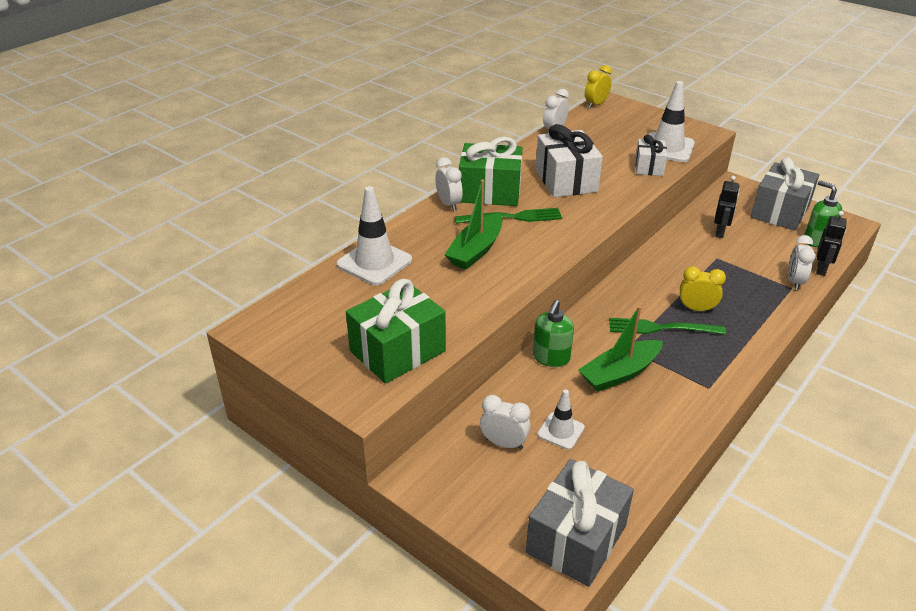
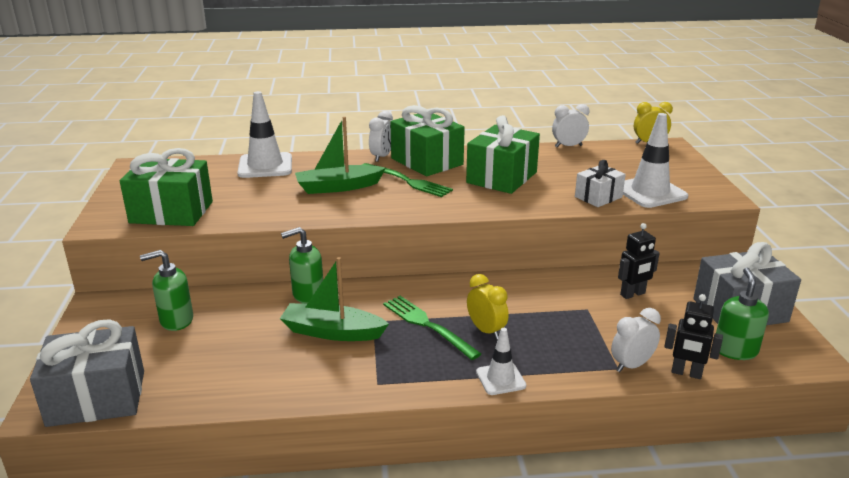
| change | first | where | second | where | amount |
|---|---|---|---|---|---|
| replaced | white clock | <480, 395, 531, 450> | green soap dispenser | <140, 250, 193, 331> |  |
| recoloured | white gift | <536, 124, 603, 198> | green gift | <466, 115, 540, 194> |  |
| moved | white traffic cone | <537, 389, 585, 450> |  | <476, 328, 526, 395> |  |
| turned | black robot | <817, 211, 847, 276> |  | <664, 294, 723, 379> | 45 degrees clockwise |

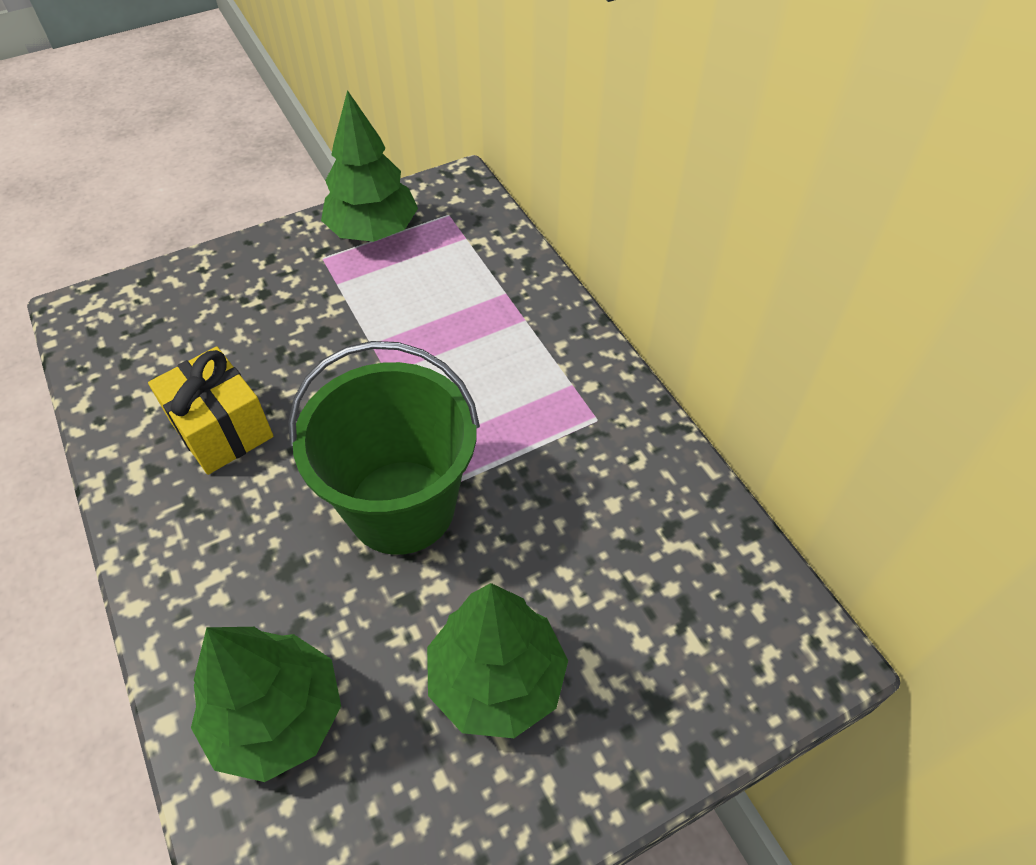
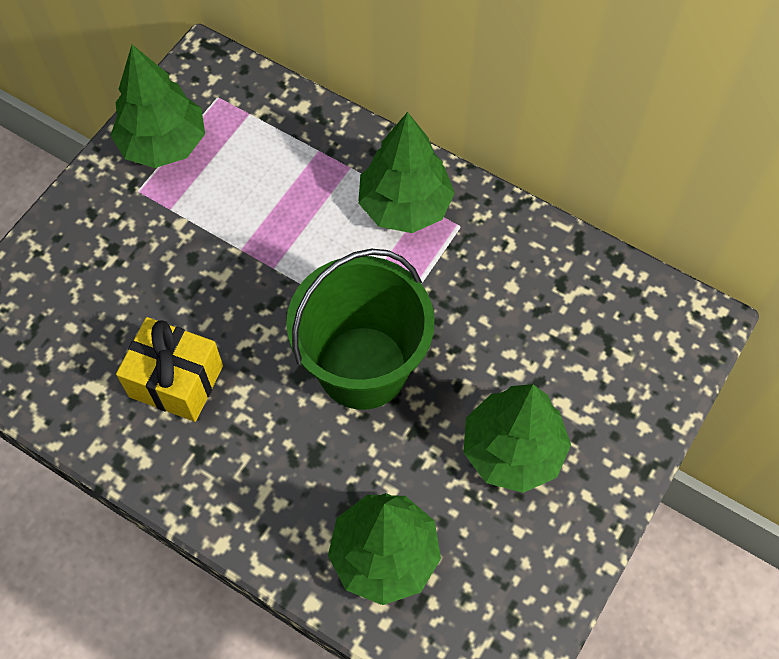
| change | first | where | second | where | amount |
|---|---|---|---|---|---|
| added |  |  | green tree | <358, 112, 455, 233> |  |

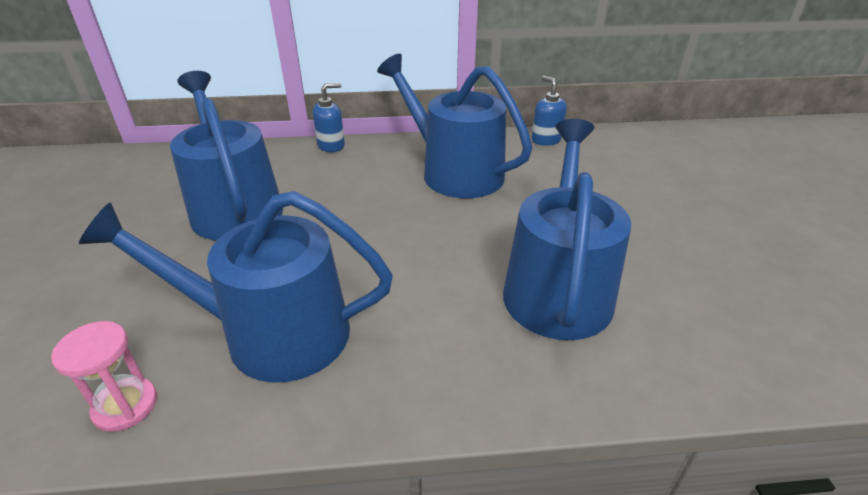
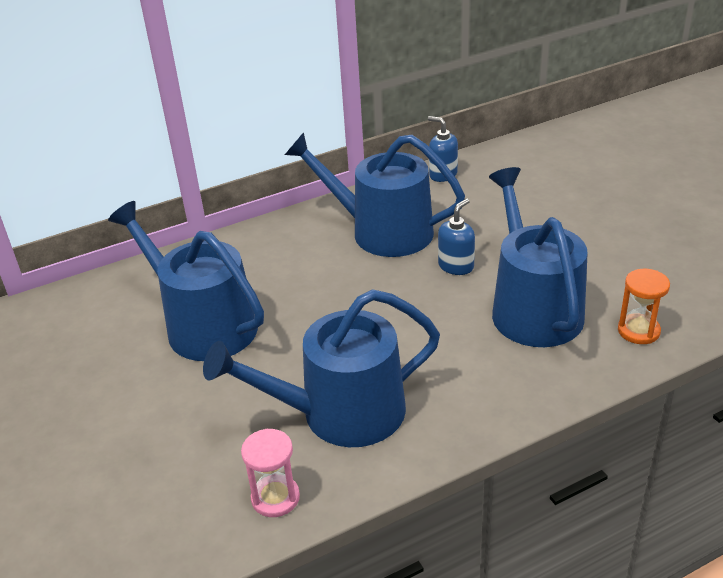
| change | first | where | second | where | amount |
|---|---|---|---|---|---|
| moved | blue soap dispenser | <313, 83, 345, 152> |  | <438, 198, 475, 275> |  |
| added |  |  | orange hourglass | <618, 269, 670, 344> |  |

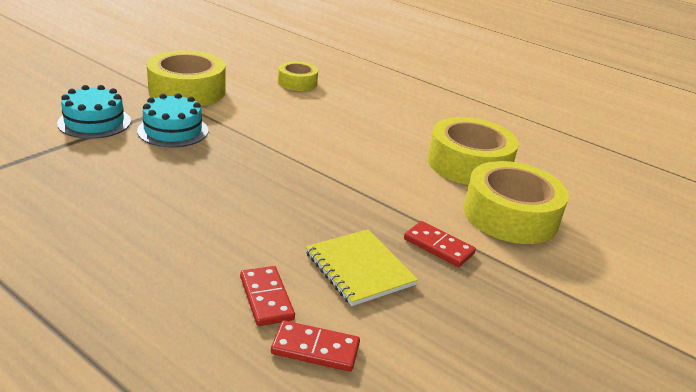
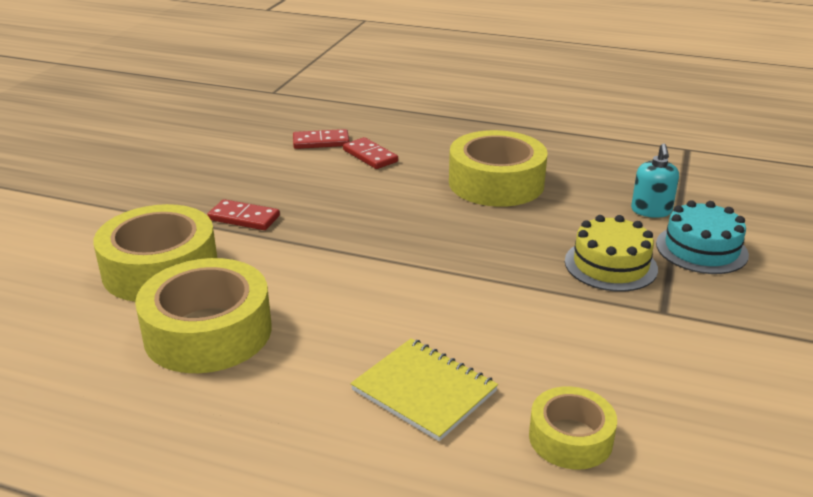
| change | first | where | second | where | amount |
|---|---|---|---|---|---|
| moved | yellow notebook | <306, 229, 418, 306> |  | <350, 338, 498, 441> |  |
| moved | yellow tape | <147, 50, 225, 106> |  | <449, 130, 547, 207> |  |
| recoloured | turquoise cake | <137, 93, 208, 147> | yellow cake | <565, 215, 658, 292> |  |
| added |  |  | turquoise soap dispenser | <631, 144, 679, 218> |  |

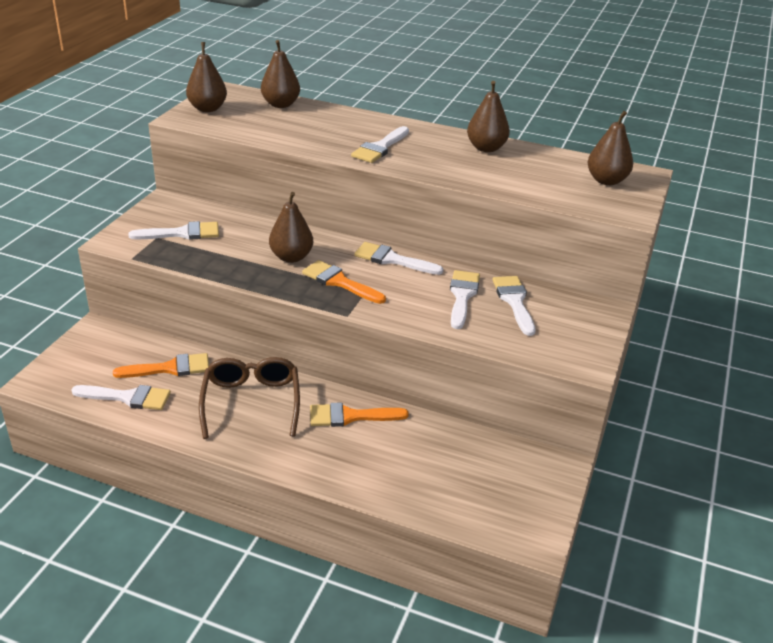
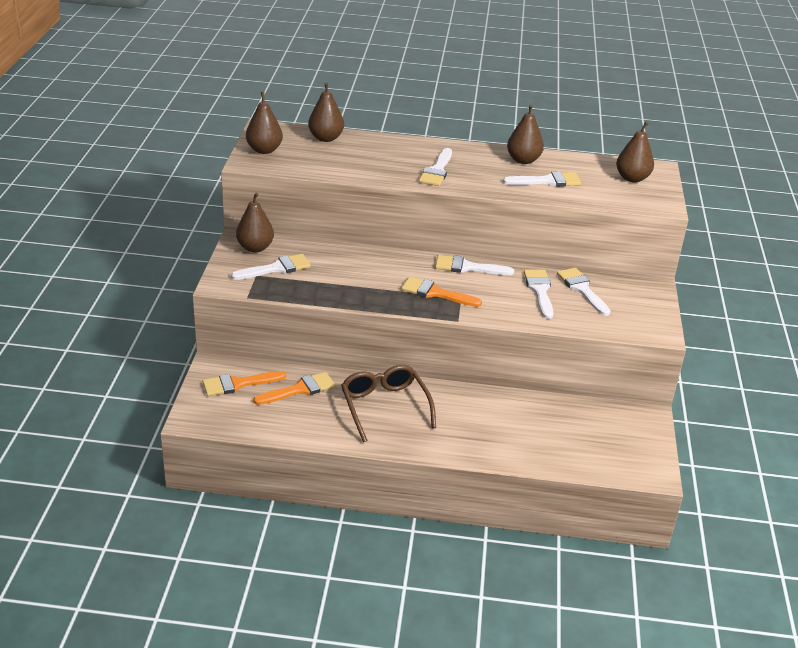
| change | first | where | second | where | amount |
|---|---|---|---|---|---|
| moved | orange brush | <310, 403, 409, 427> |  | <203, 371, 286, 396> |  |
| moved | brown pear | <269, 192, 313, 263> |  | <236, 192, 274, 252> |  |
| moved | white brush | <72, 385, 171, 410> |  | <503, 171, 581, 187> |  |

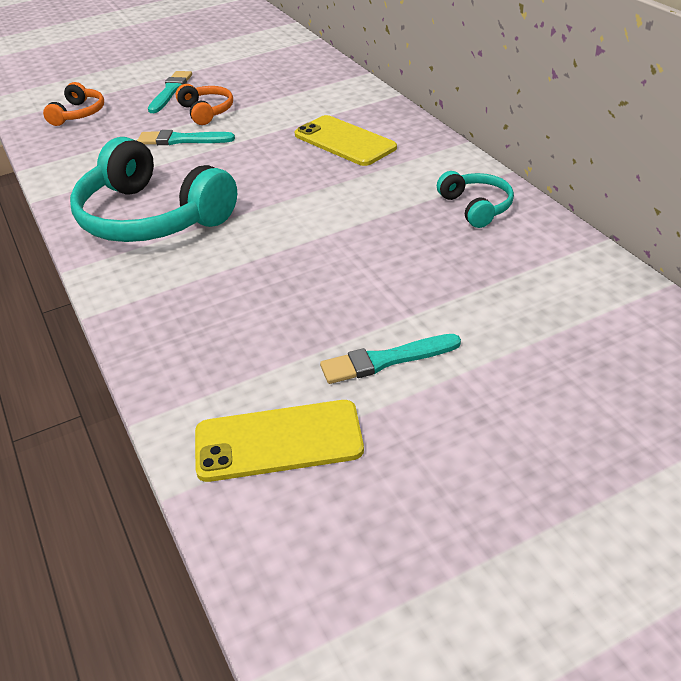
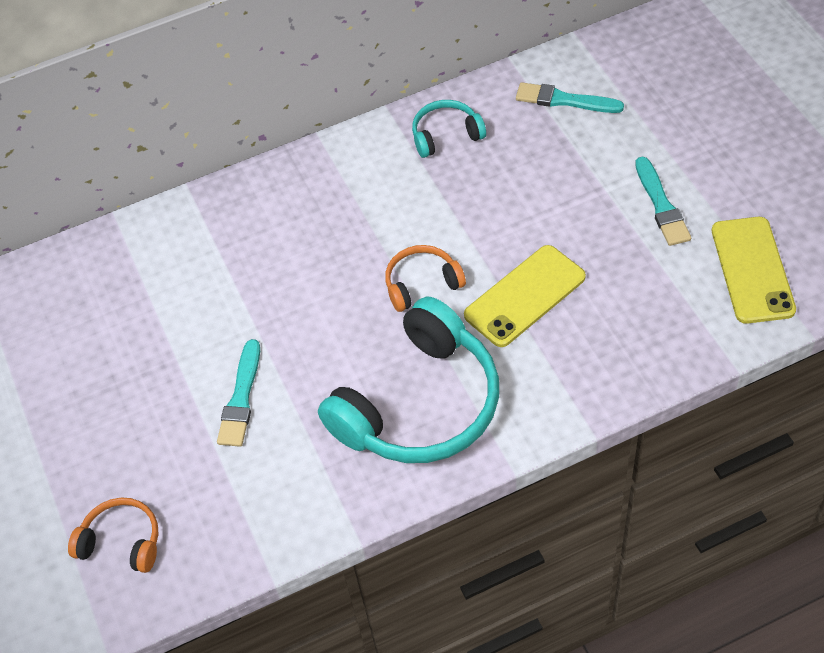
| change | first | where | second | where | amount |
|---|---|---|---|---|---|
| moved | orange headphones | <176, 84, 233, 125> |  | <385, 245, 466, 312> |  |
| moved | yellow phone | <295, 115, 397, 166> |  | <464, 245, 586, 347> |  |
| moved | turquoise brush | <148, 71, 192, 113> |  | <516, 82, 624, 113> |  |

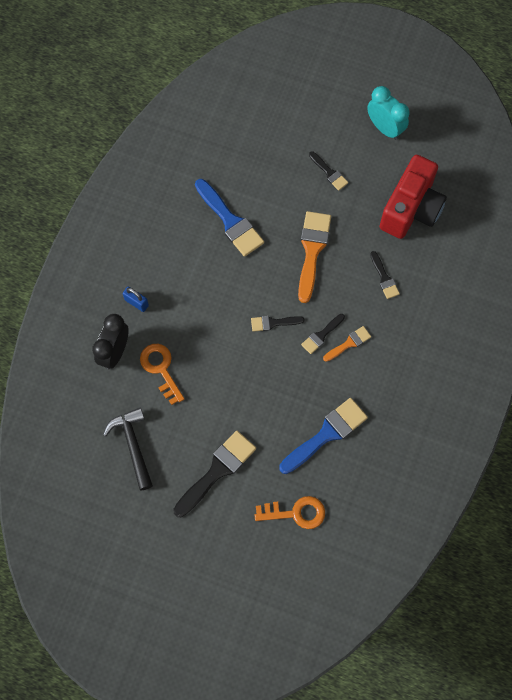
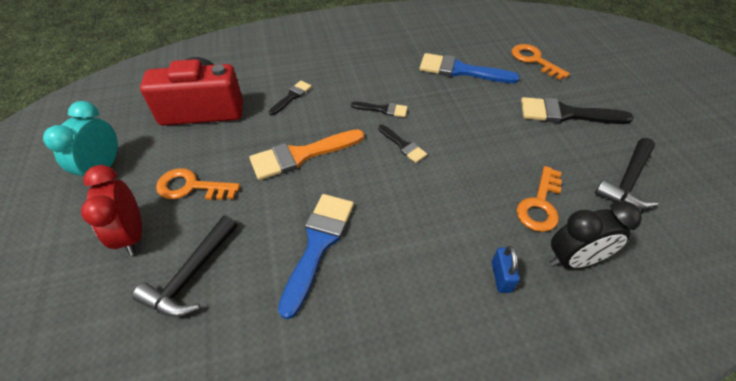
| change | first | where | second | where | amount |
|---|---|---|---|---|---|
| added |  |  | red clock | <81, 165, 142, 255> |  |
| added |  |  | black hammer | <132, 216, 237, 317> |  |
| replaced | black brush | <309, 151, 348, 191> | orange key | <156, 168, 240, 200> |  |
| removed | orange brush | <323, 326, 371, 362> |  |  |  |

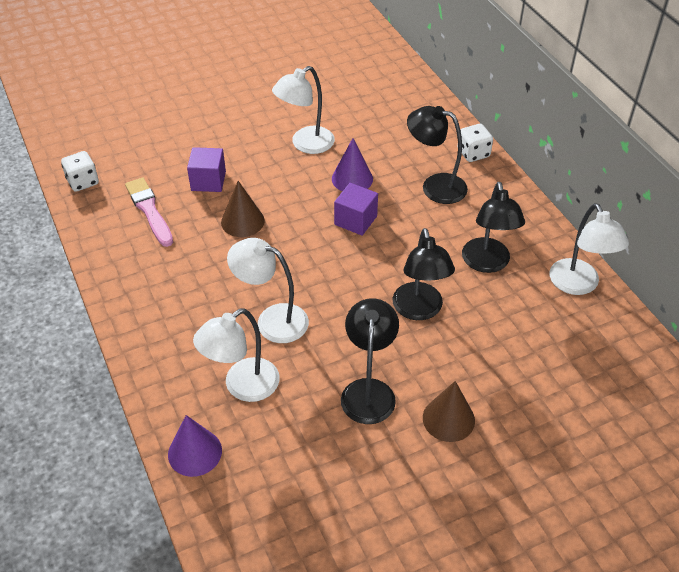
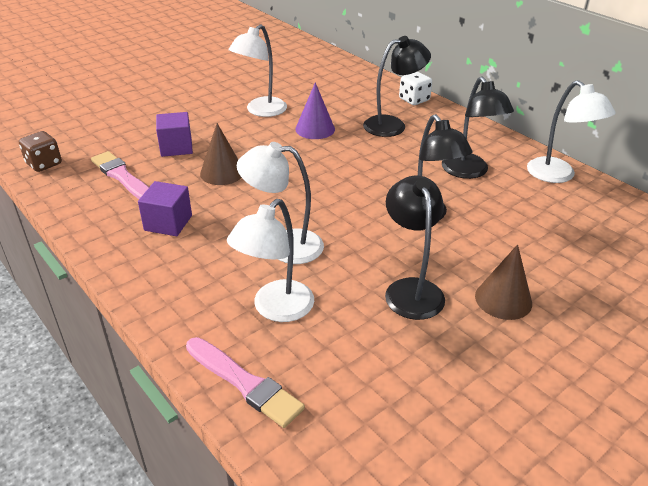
| change | first | where | second | where | amount |
|---|---|---|---|---|---|
| recoloured | white dice | <61, 151, 99, 192> | brown dice | <19, 131, 62, 172> |  |
| moved | purple cube | <334, 183, 378, 236> |  | <138, 181, 192, 236> |  |
| replaced | purple cone | <168, 415, 222, 477> | pink brush | <186, 337, 305, 428> |  |
| turned | black lamp | <407, 106, 468, 204> |  | <363, 36, 431, 137> | 150 degrees clockwise |

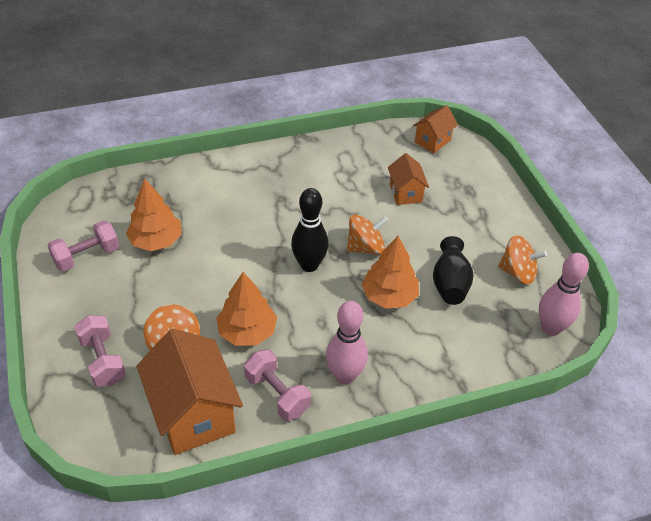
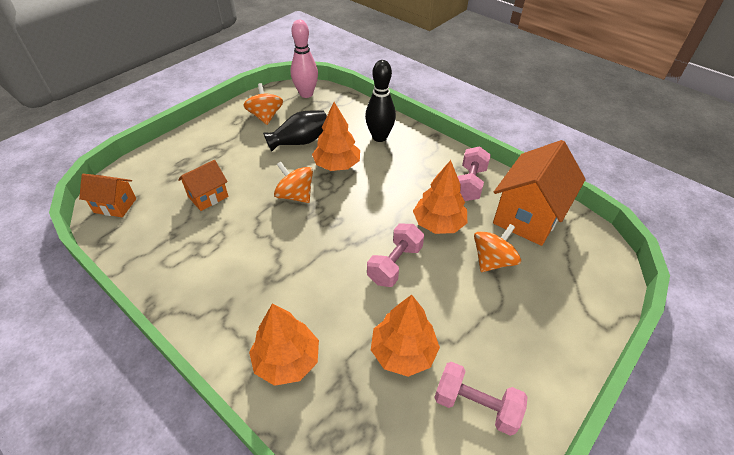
| change | first | where | second | where | amount |
|---|---|---|---|---|---|
| added |  |  | orange tree | <249, 304, 319, 386> |  |
| moved | black bowling pin | <291, 188, 329, 272> |  | <365, 60, 396, 142> |  |
| moved | pink dumbbell | <74, 315, 126, 387> |  | <367, 224, 424, 287> |  |
| removed | pink bowling pin | <326, 301, 368, 385> |  |  |  |

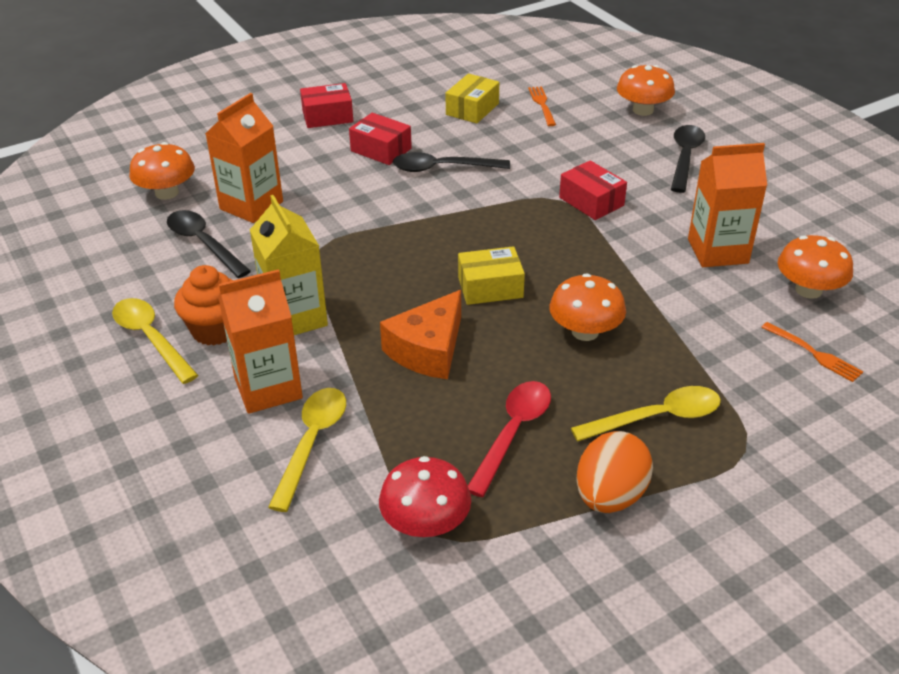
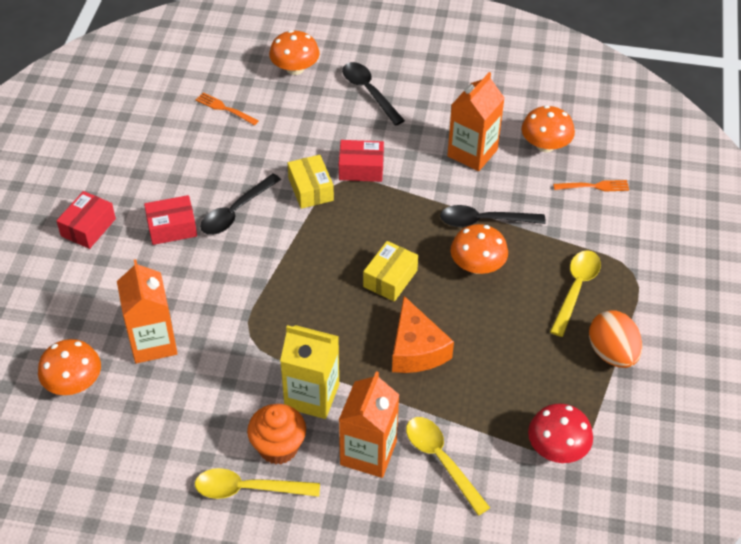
| change | first | where | second | where | amount |
|---|---|---|---|---|---|
| moved | yellow box | <446, 74, 499, 124> |  | <288, 155, 334, 209> |  |
| moved | black spoon | <167, 210, 251, 278> |  | <440, 205, 545, 227> |  |
| removed | red spoon | <468, 381, 551, 497> |  |  |  |

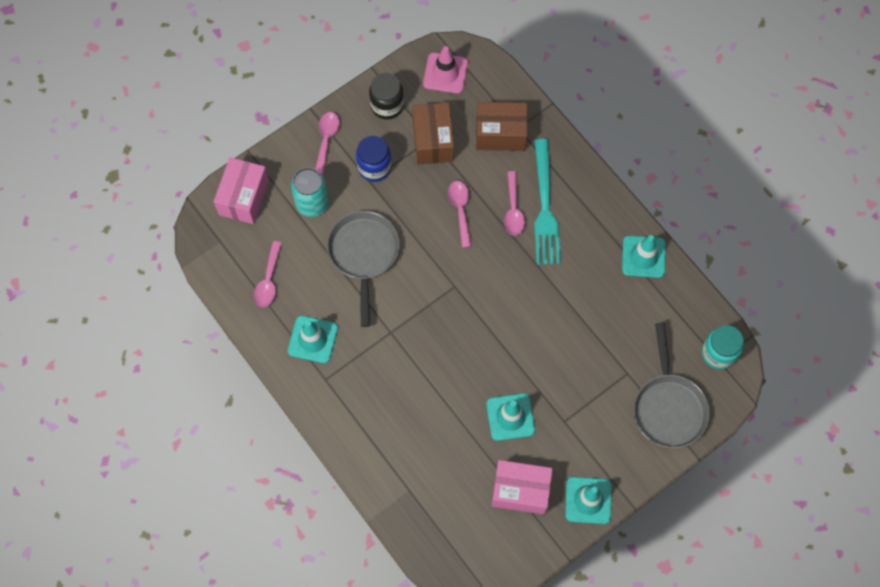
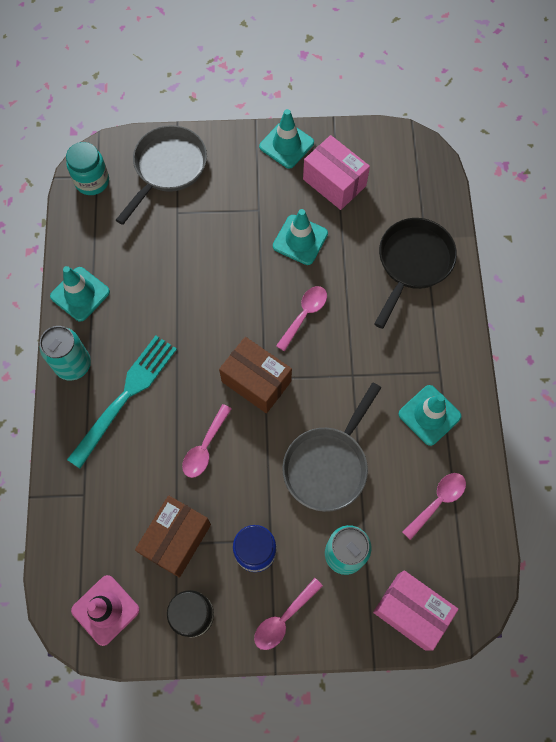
| change | first | where | second | where | amount |
|---|---|---|---|---|---|
| added |  |  | turquoise can | <40, 326, 91, 381> |  |
| moved | brown box | <476, 102, 528, 151> |  | <219, 337, 292, 413> |  |
| moved | pink spoon | <504, 171, 525, 236> |  | <276, 286, 327, 351> |  |
| turned | pink box | <214, 157, 269, 224> |  | <373, 570, 458, 650> | 75 degrees clockwise |
| added |  |  | black pan | <374, 218, 457, 329> |  |

